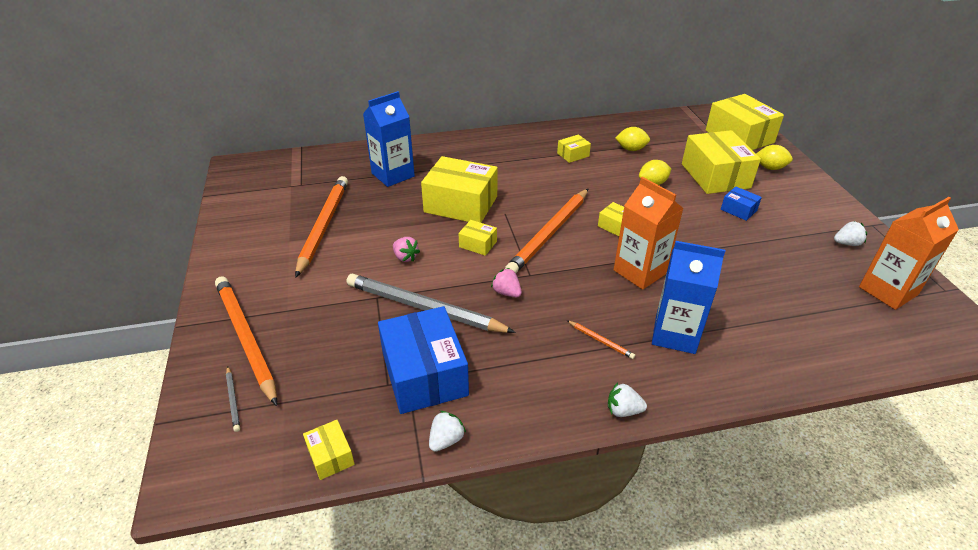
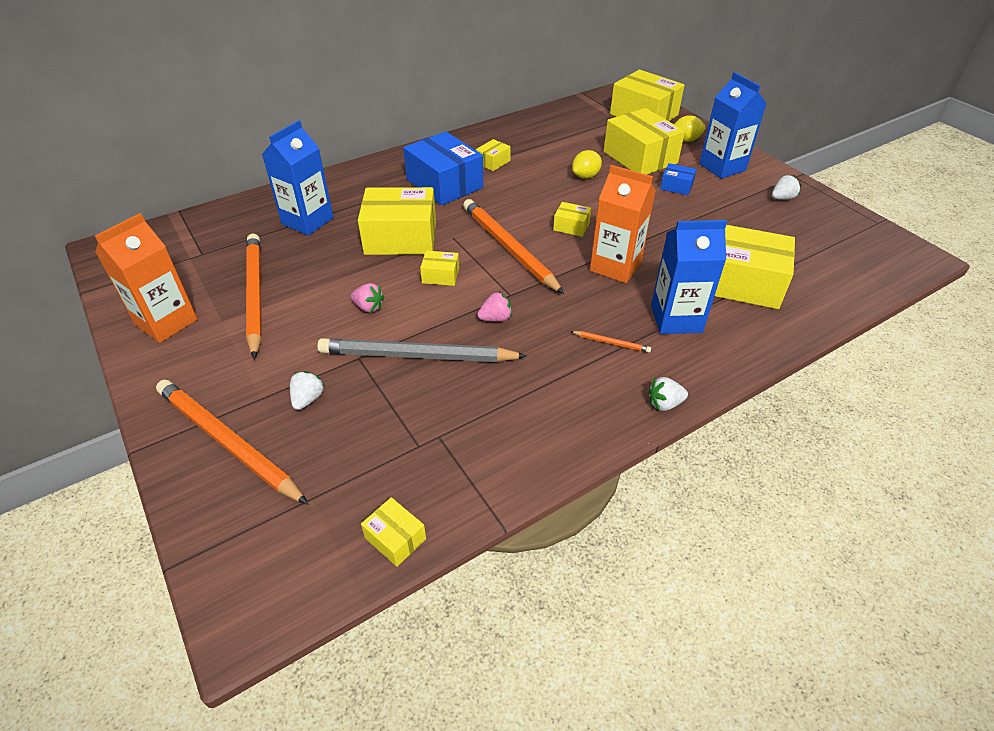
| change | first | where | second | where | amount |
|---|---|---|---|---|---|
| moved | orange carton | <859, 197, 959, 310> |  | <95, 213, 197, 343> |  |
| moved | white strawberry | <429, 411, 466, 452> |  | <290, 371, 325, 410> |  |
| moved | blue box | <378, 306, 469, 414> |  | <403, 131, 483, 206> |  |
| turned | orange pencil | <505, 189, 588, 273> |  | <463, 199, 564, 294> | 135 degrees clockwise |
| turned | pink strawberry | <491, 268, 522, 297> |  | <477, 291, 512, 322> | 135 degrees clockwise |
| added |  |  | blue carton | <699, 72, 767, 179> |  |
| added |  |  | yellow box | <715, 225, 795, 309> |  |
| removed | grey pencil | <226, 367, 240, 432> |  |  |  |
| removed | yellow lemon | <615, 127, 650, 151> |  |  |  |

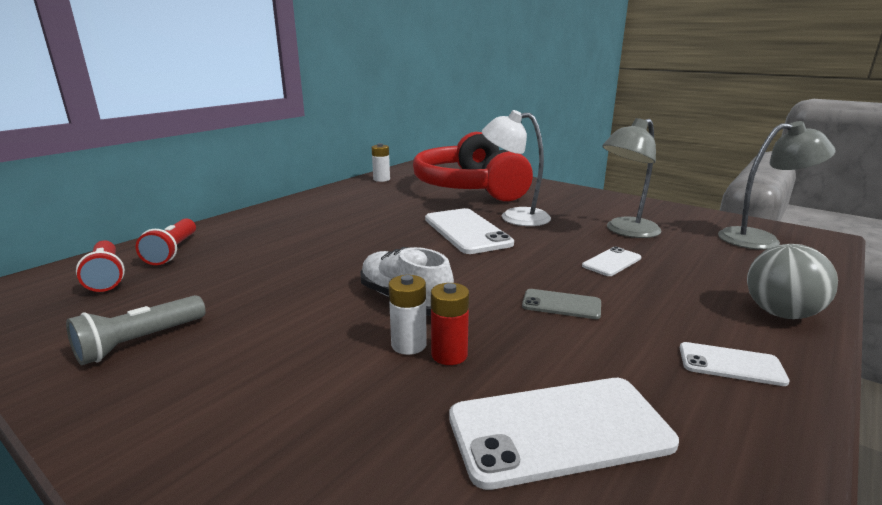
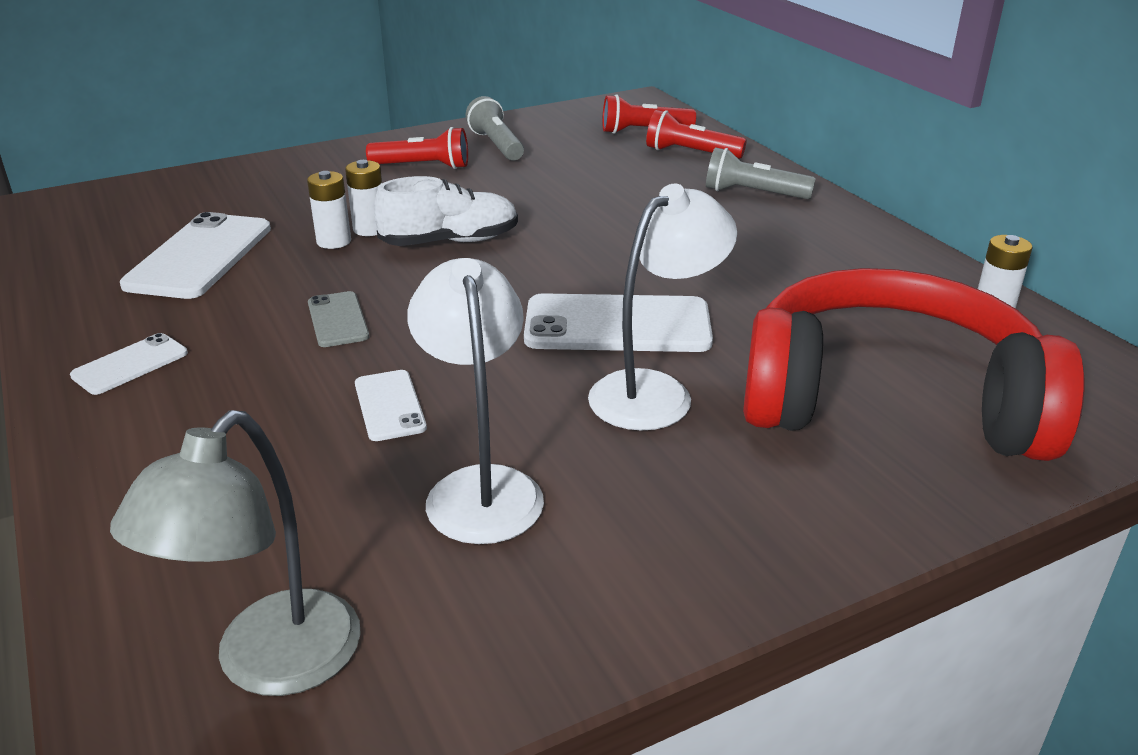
| change | first | where | second | where | amount |
|---|---|---|---|---|---|
| recoloured | red battery | <431, 283, 469, 365> | white battery | <307, 171, 351, 249> |  |
| turned | grey phone | <522, 289, 601, 319> |  | <308, 291, 369, 347> | 60 degrees counterclockwise |
| added |  |  | red flashlight | <366, 127, 468, 169> |  |
| recoloured | grey lamp | <602, 118, 661, 238> | white lamp | <407, 258, 544, 544> |  |
| added |  |  | grey flashlight | <706, 147, 816, 199> |  |
| removed | grey ball | <747, 244, 838, 319> |  |  |  |

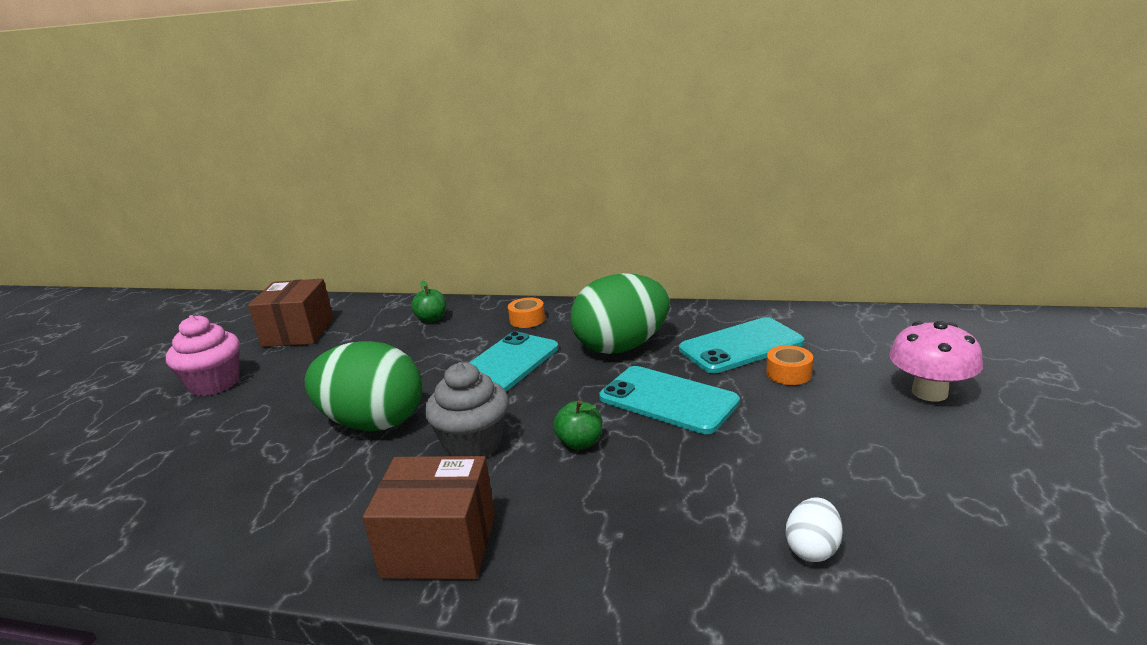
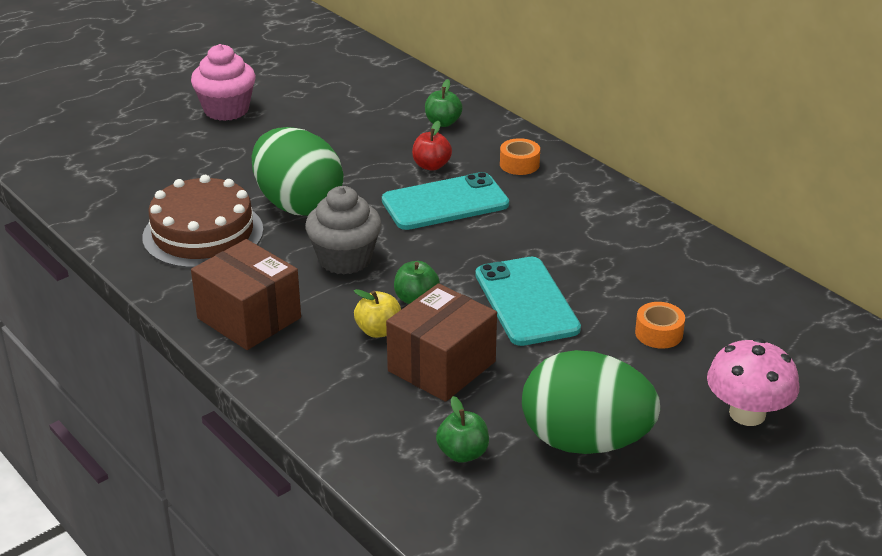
| change | first | where | second | where | amount |
|---|---|---|---|---|---|
| added |  |  | brown cake | <142, 175, 263, 268> |  |
| added |  |  | yellow apple | <354, 289, 401, 338> |  |
| moved | brown box | <248, 279, 334, 347> |  | <386, 283, 497, 402> |  |
| added |  |  | red apple | <412, 121, 452, 171> |  |
| replaced | white egg | <786, 497, 842, 562> | green apple | <436, 396, 489, 463> |  |
| moved | green egg | <571, 273, 670, 354> |  | <522, 350, 660, 454> |  |
| removed | turquoise phone | <679, 317, 805, 373> |  |  |  |

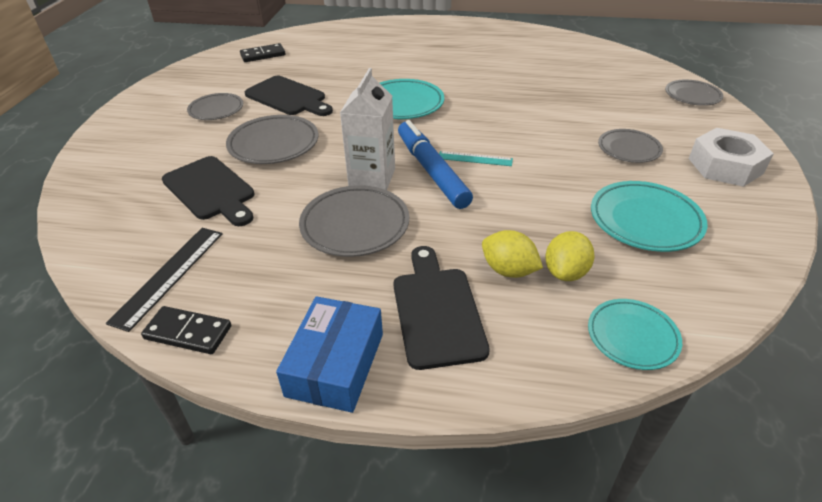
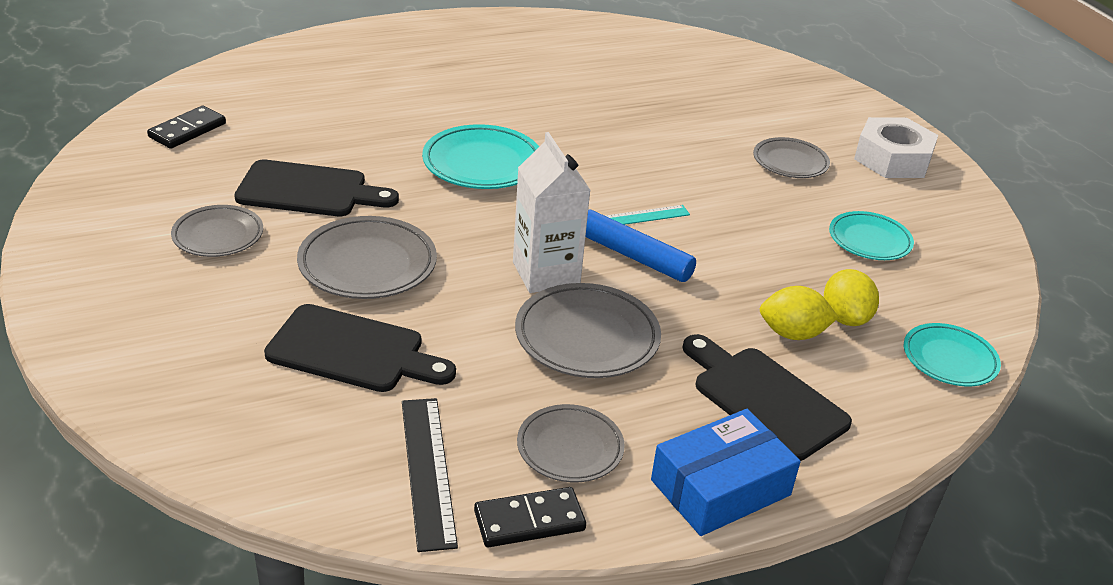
| change | first | where | second | where | amount |
|---|---|---|---|---|---|
| moved | grey plate | <665, 80, 723, 106> |  | <517, 404, 625, 482> |  |
| turned | blue box | <276, 296, 383, 413> |  | <651, 409, 801, 536> | 75 degrees clockwise |
| resized | turquoise plate | <591, 181, 707, 252> |  | <829, 211, 914, 260> | x0.66 |

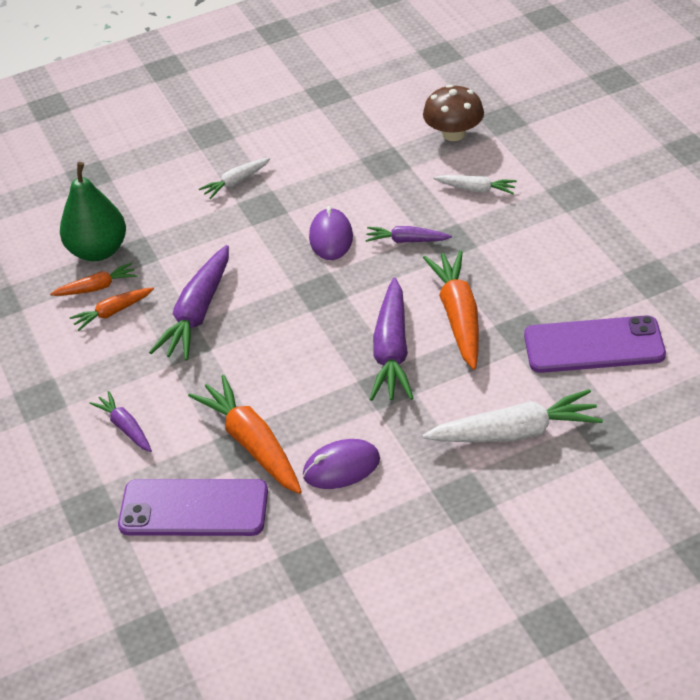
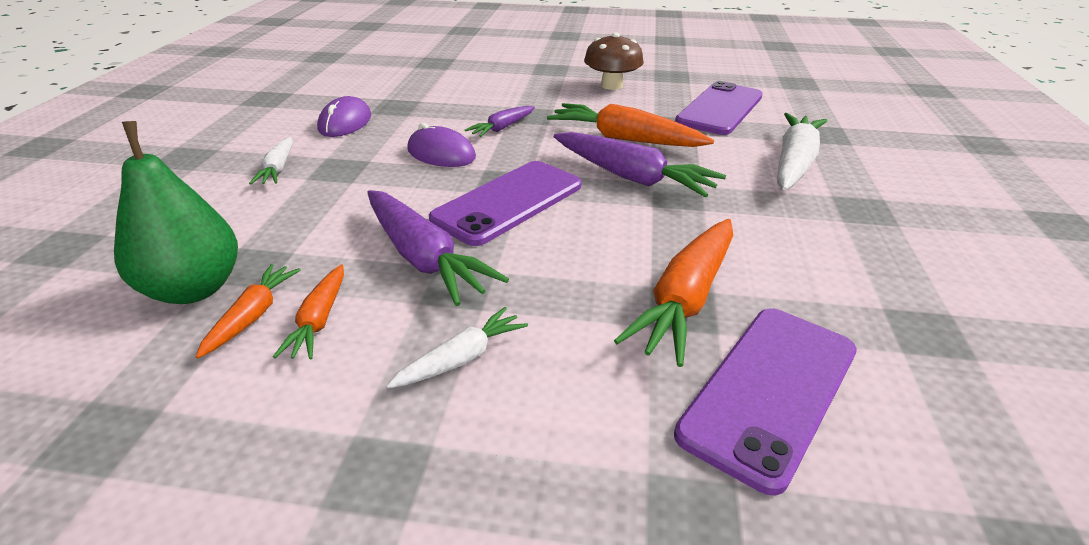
| change | first | where | second | where | amount |
|---|---|---|---|---|---|
| moved | purple mouse | <303, 439, 380, 489> |  | <317, 96, 371, 137> |  |
| moved | white carrot | <433, 175, 517, 194> |  | <386, 307, 528, 388> |  |
| added |  |  | purple phone | <429, 161, 581, 246> |  |
| moved | brown mushroom | <423, 84, 484, 141> |  | <584, 32, 644, 90> |  |
| turned | orange carrot | <188, 375, 302, 494> |  | <614, 219, 733, 367> | 60 degrees counterclockwise |
| removed | purple carrot | <89, 391, 152, 452> |  |  |  |

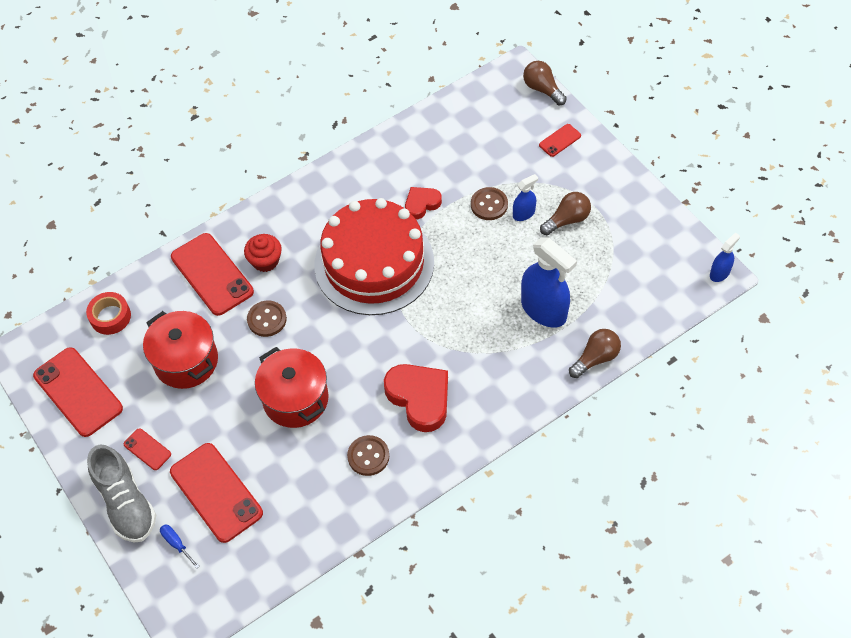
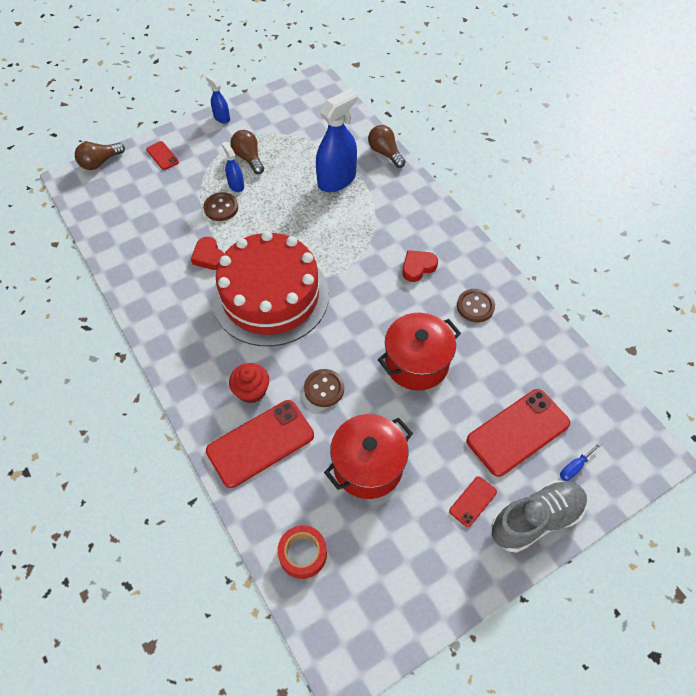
| change | first | where | second | where | amount |
|---|---|---|---|---|---|
| moved | blue spray bottle | <710, 232, 740, 282> |  | <206, 75, 230, 124> |  |
| resized | red heart | <384, 364, 448, 432> |  | <402, 250, 438, 282> | x0.58 |
| removed | red phone | <33, 347, 123, 437> |  |  |  |

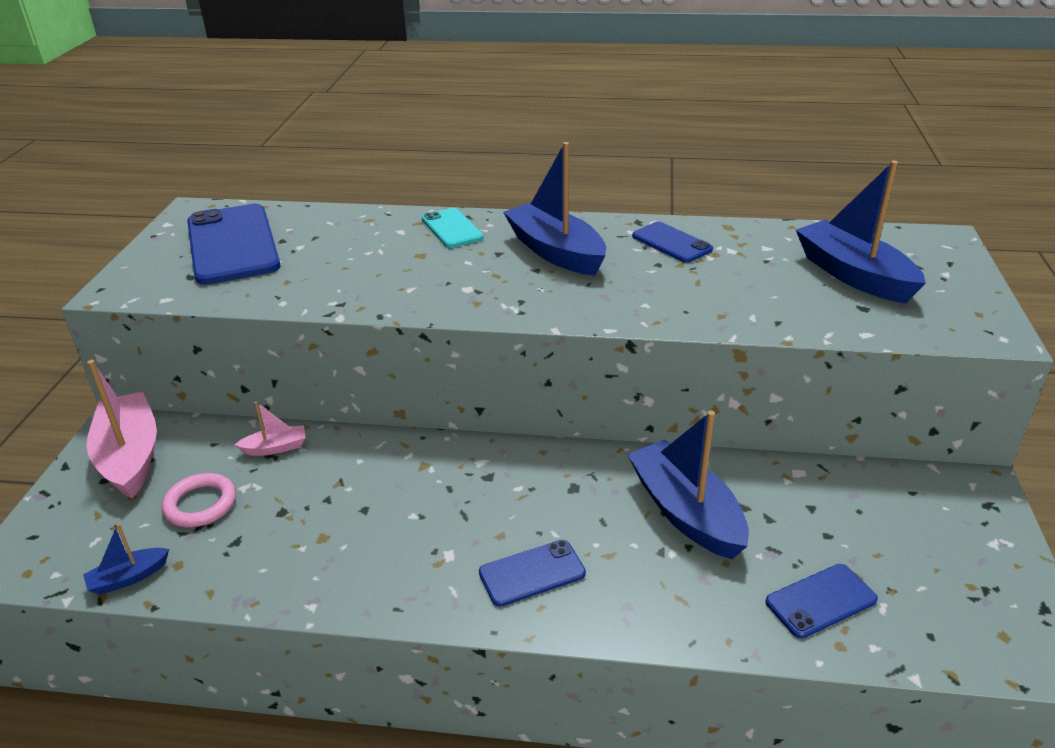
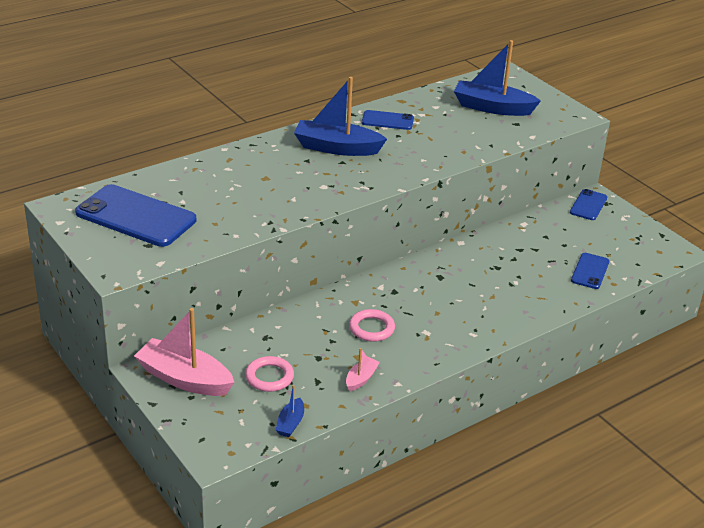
| change | first | where | second | where | amount |
|---|---|---|---|---|---|
| moved | pink boat | <235, 402, 305, 456> |  | <346, 348, 380, 392> |  |
| added |  |  | pink ring | <349, 309, 395, 342> |  |
| moved | blue phone | <479, 540, 586, 607> |  | <570, 189, 607, 220> |  |
| removed | turquoise phone | <422, 208, 484, 248> |  |  |  |
| removed | blue boat | <627, 411, 749, 559> |  |  |  |

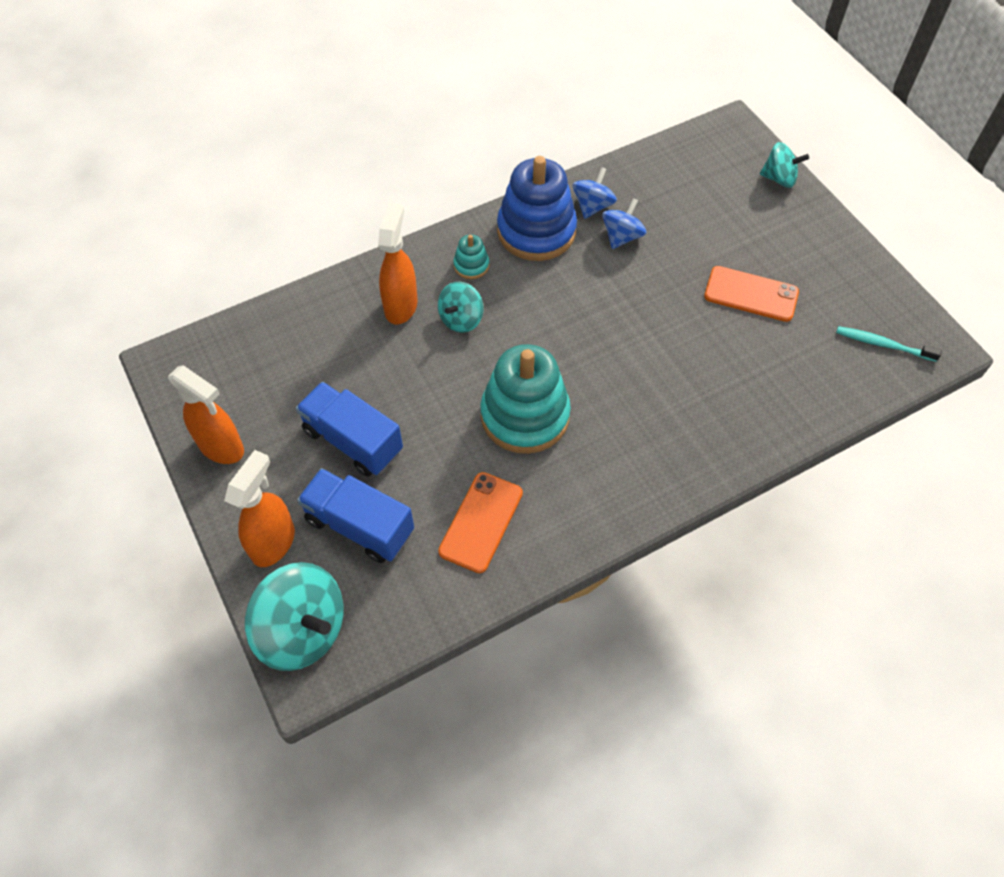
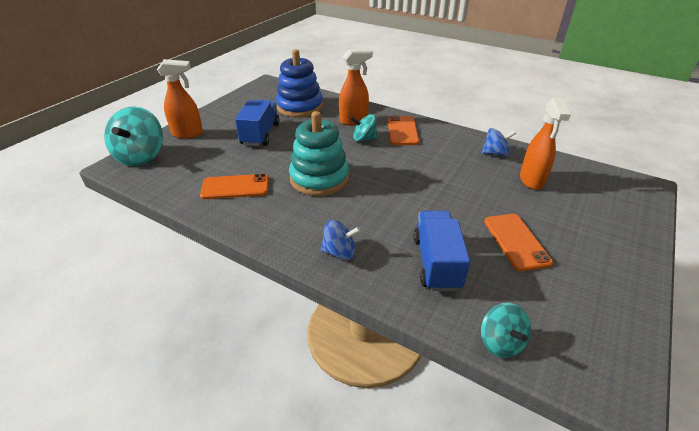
| change | first | where | second | where | amount |
|---|---|---|---|---|---|
| moved | blue stacking toy | <497, 156, 577, 261> |  | <276, 49, 323, 117> |  |
| moved | blue spinning top | <602, 198, 647, 249> |  | <321, 220, 360, 260> |  |
| replaced | turquoise stacking toy | <453, 234, 489, 279> | orange phone | <388, 115, 419, 145> |  |
| moved | blue truck | <297, 468, 414, 563> |  | <413, 211, 470, 291> |  |
| moved | turquoise spinning top | <760, 142, 809, 188> |  | <481, 303, 531, 358> |  |
| moved | orange spray bottle | <168, 365, 244, 464> |  | <520, 98, 571, 190> |  |
| removed | turquoise toothbrush | <836, 326, 942, 362> |  |  |  |

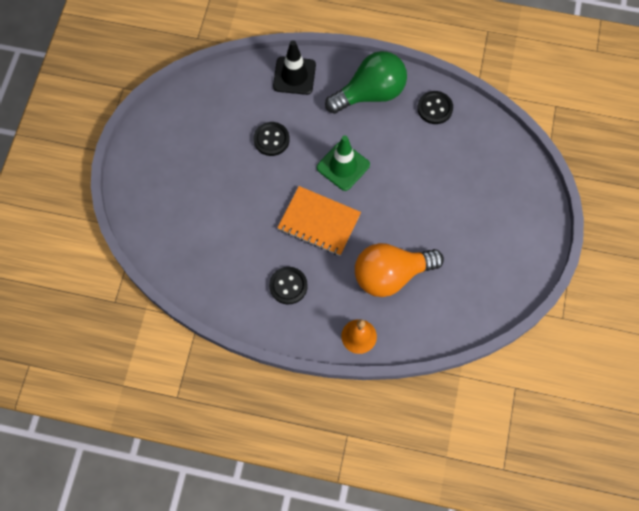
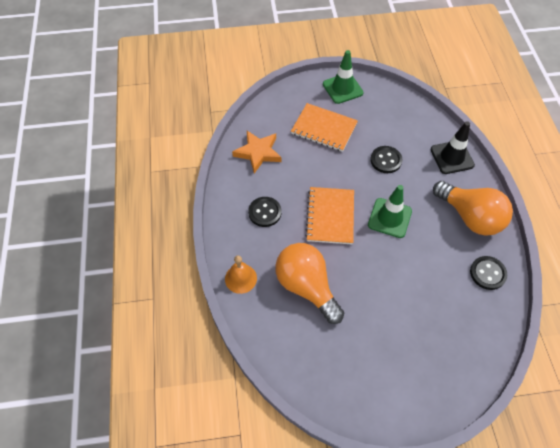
| change | first | where | second | where | amount |
|---|---|---|---|---|---|
| added |  |  | orange star | <232, 131, 281, 173> |  |
| added |  |  | orange notebook | <291, 103, 358, 152> |  |
| added |  |  | green traffic cone | <323, 50, 363, 104> |  |
| recoloured | green light bulb | <325, 51, 407, 114> | orange light bulb | <433, 181, 513, 236> |  |

